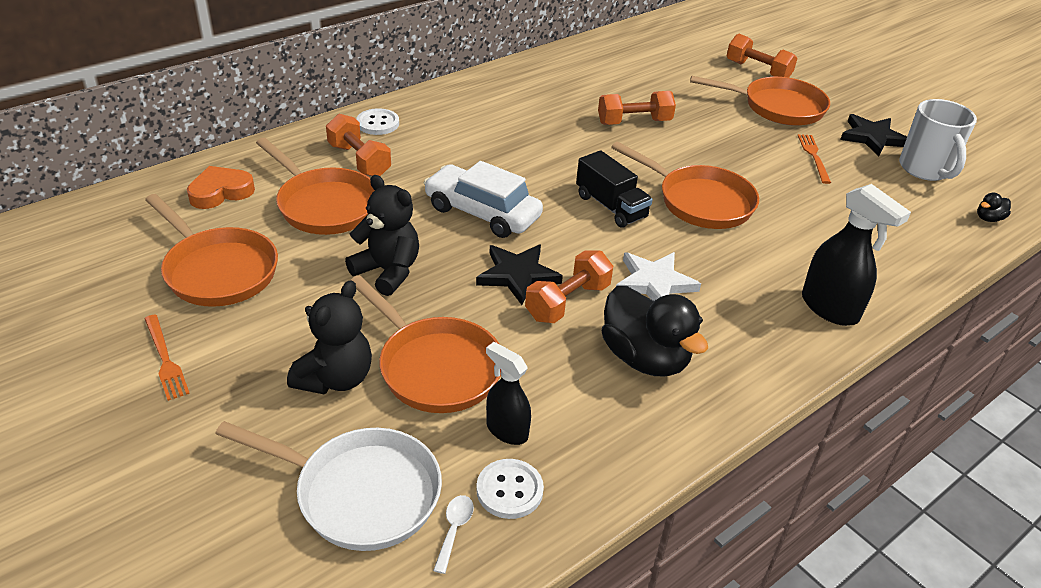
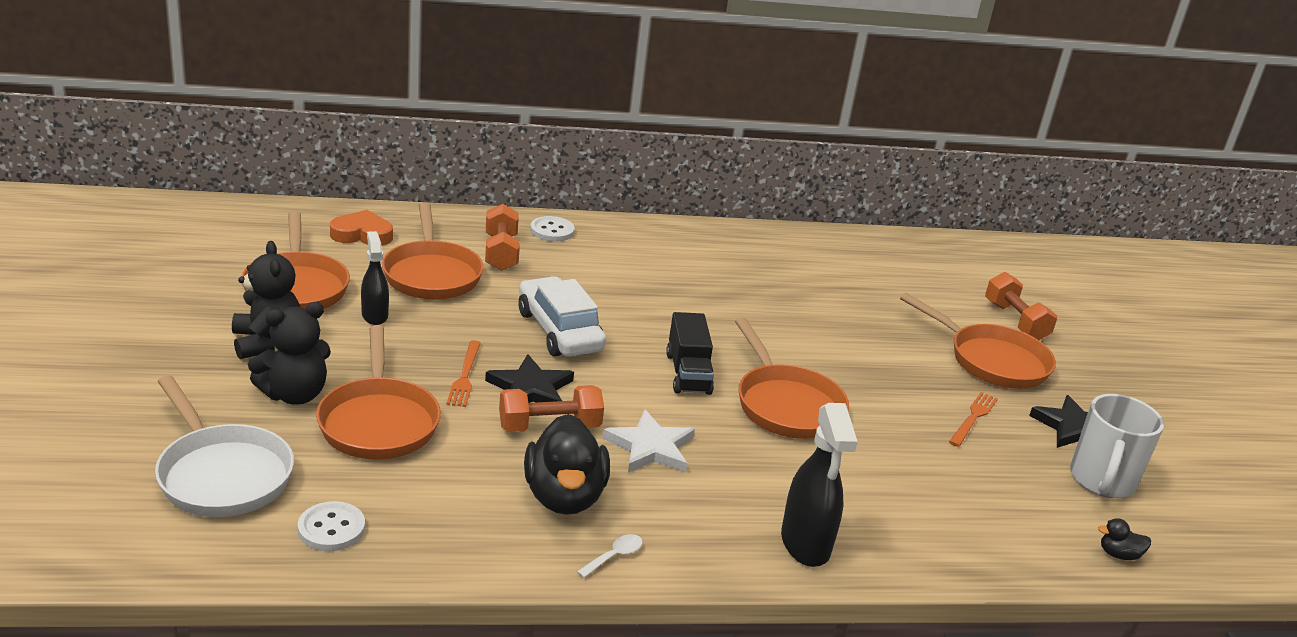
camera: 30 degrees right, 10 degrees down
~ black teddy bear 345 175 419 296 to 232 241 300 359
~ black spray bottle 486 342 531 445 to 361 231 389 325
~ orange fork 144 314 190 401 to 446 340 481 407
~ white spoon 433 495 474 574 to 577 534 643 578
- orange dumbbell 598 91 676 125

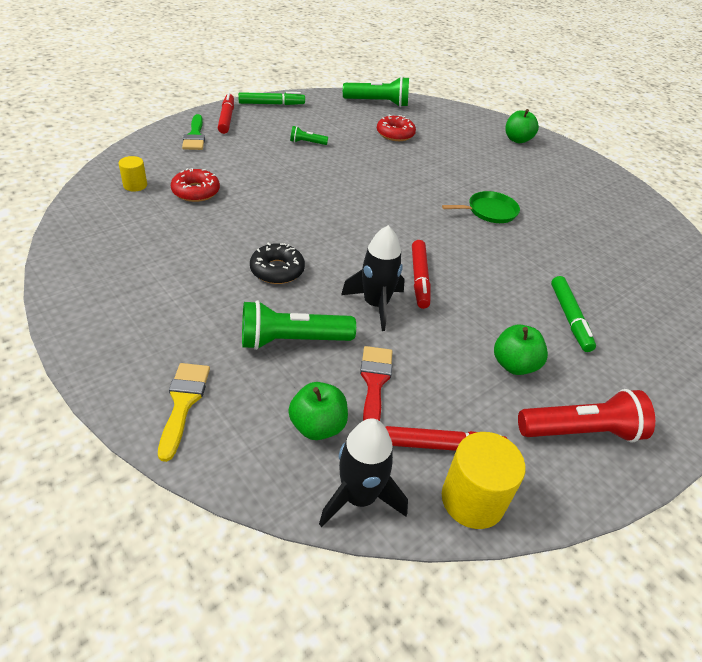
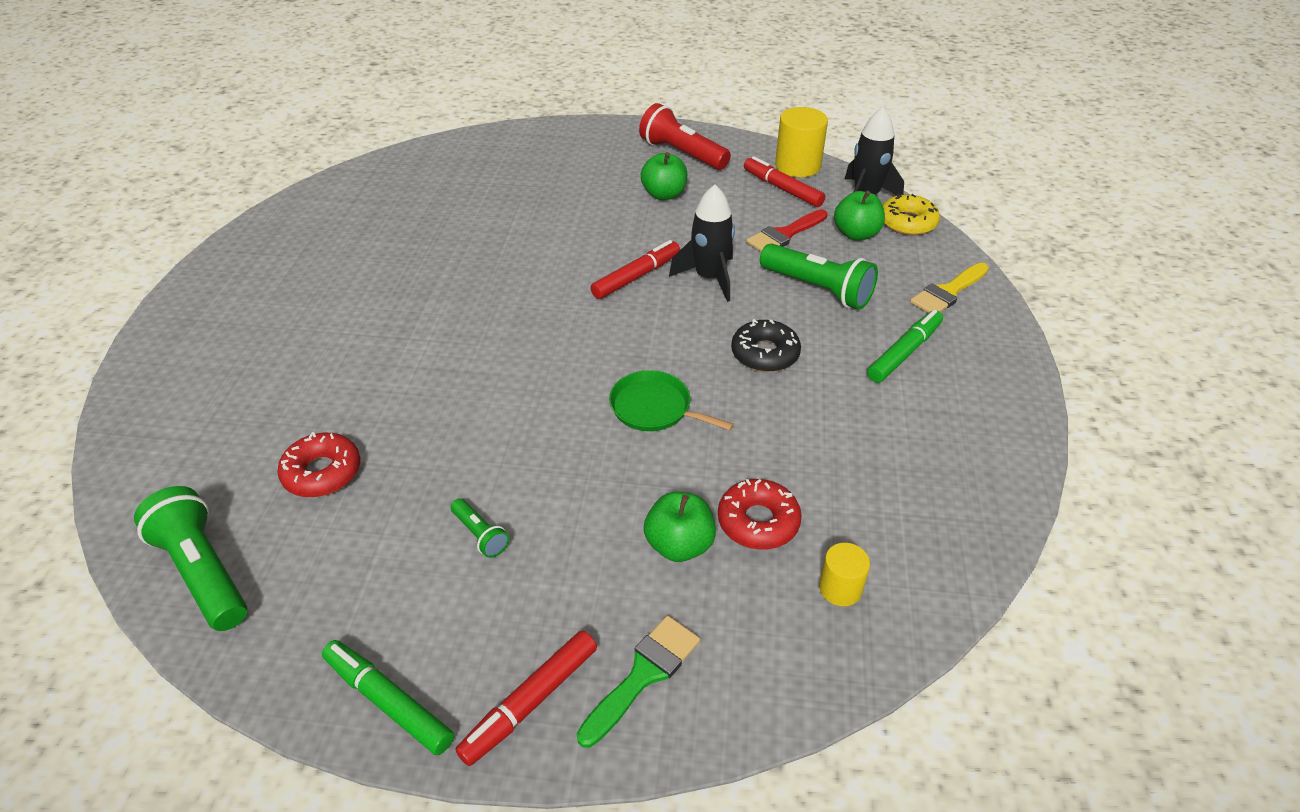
camera: 130 degrees left, 0 degrees up
~ green pan 442 191 520 223 to 609 370 734 431
~ green apple 505 109 539 143 to 644 492 716 562
~ green marker 551 276 596 352 to 867 310 943 383
+ yellow donut 883 194 940 235

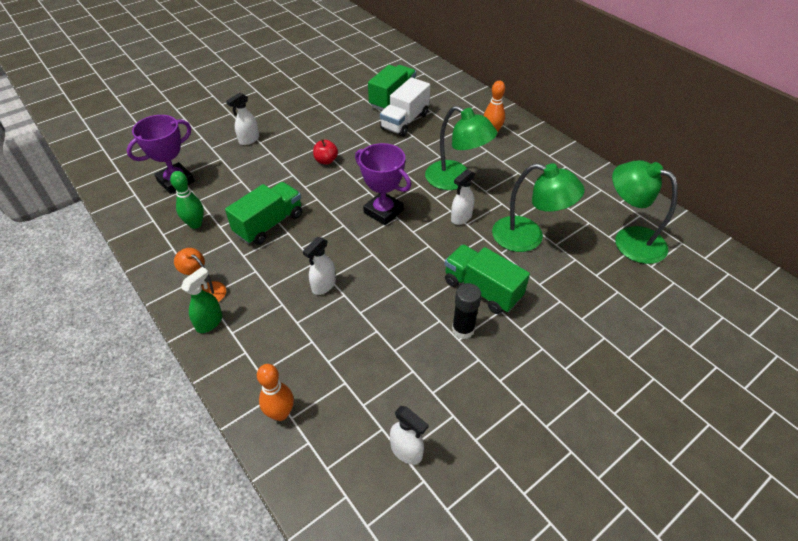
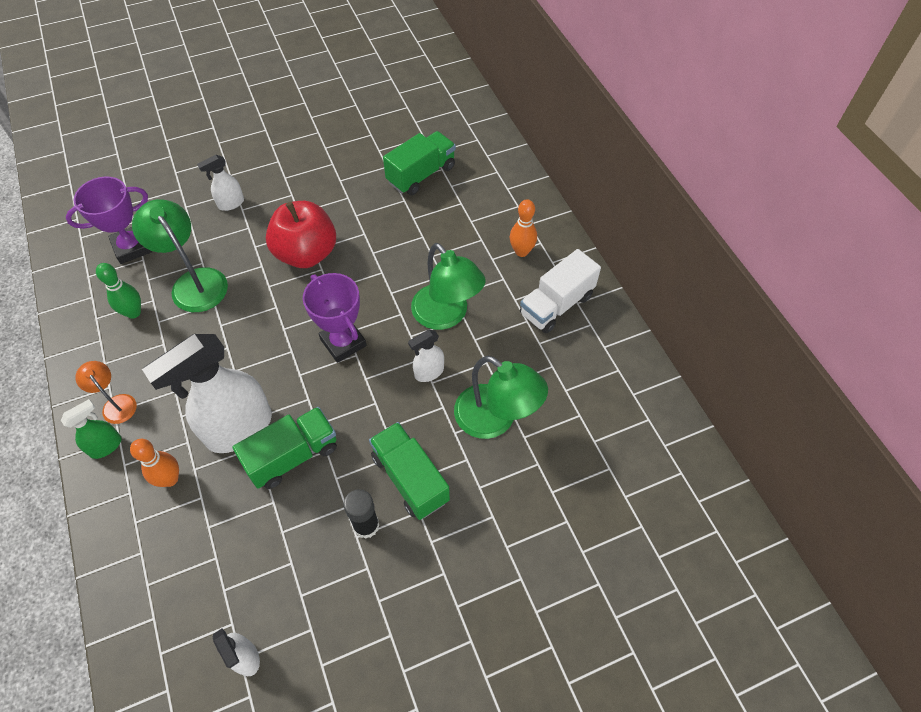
camera: 15 degrees right, 10 degrees up
~ orange bowling pin 257 364 294 421 to 130 439 179 487
~ green lamp 612 160 678 264 to 132 199 228 312
~ white spray bottle 303 237 336 295 = 142 334 272 453 x2.13
~ green truck 225 182 302 245 to 232 407 337 489
~ red apple 313 139 338 165 = 266 201 336 268 x2.23
~ white truck 380 77 430 137 to 520 249 601 333

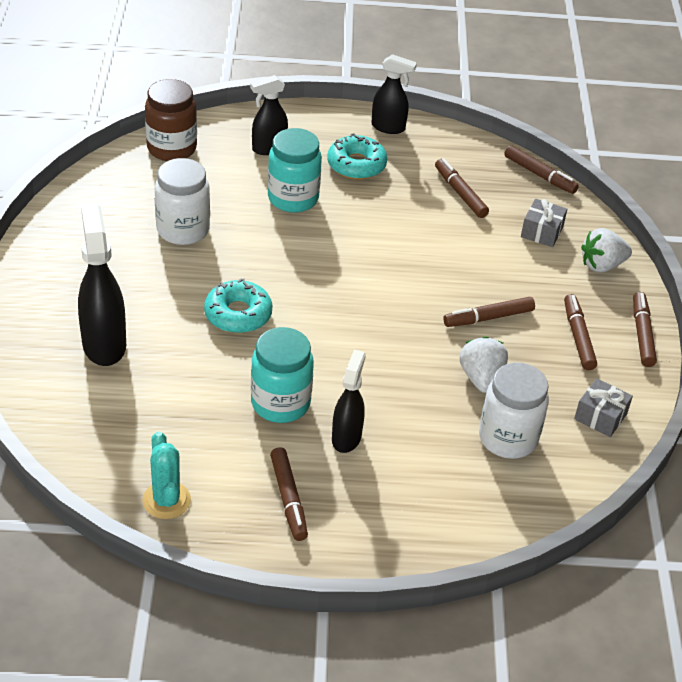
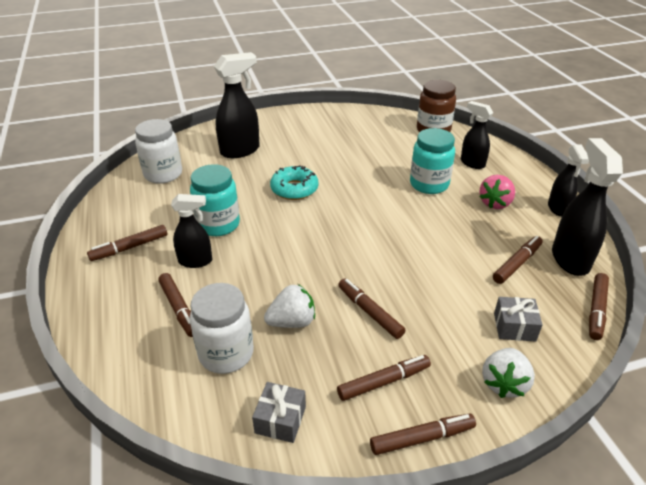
camera: 75 degrees right, 5 degrees down
~ white jar 155 158 210 245 to 135 119 182 184
+ brown marker 158 273 193 337
~ turquoise donut 327 133 387 180 to pink strawberry 479 175 515 209
~ white strawberry 581 228 632 273 = 482 348 535 398 120 degrees counterclockwise
+ black spray bottle 552 138 623 276
- turquoise cactus 142 431 191 519

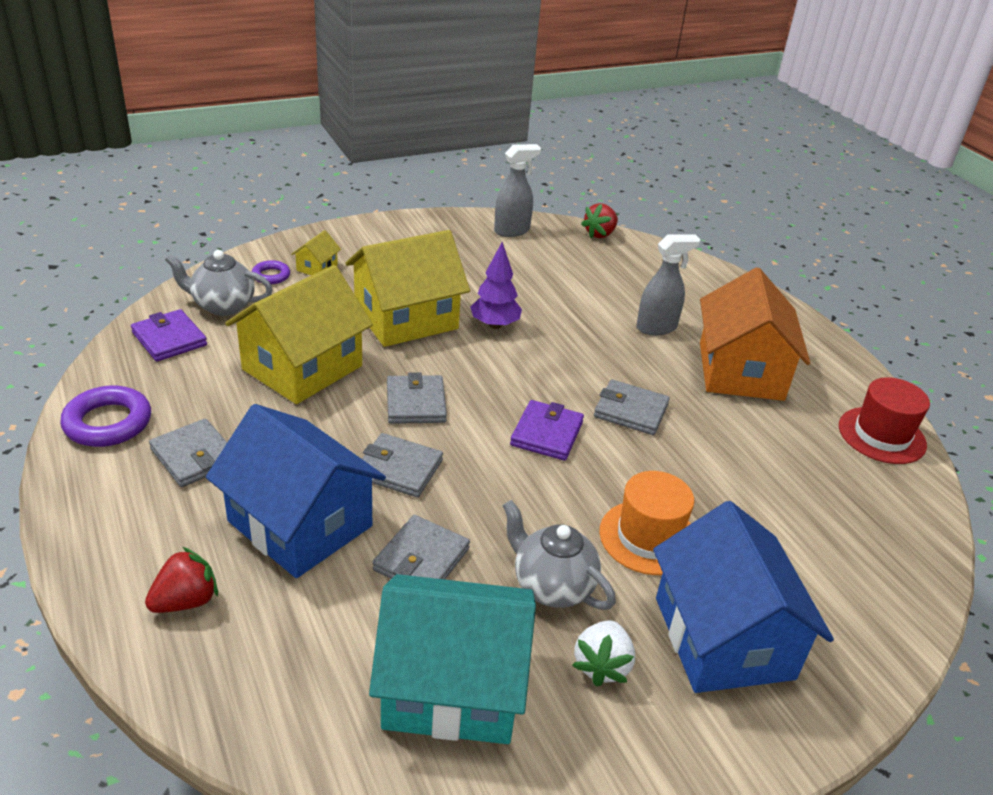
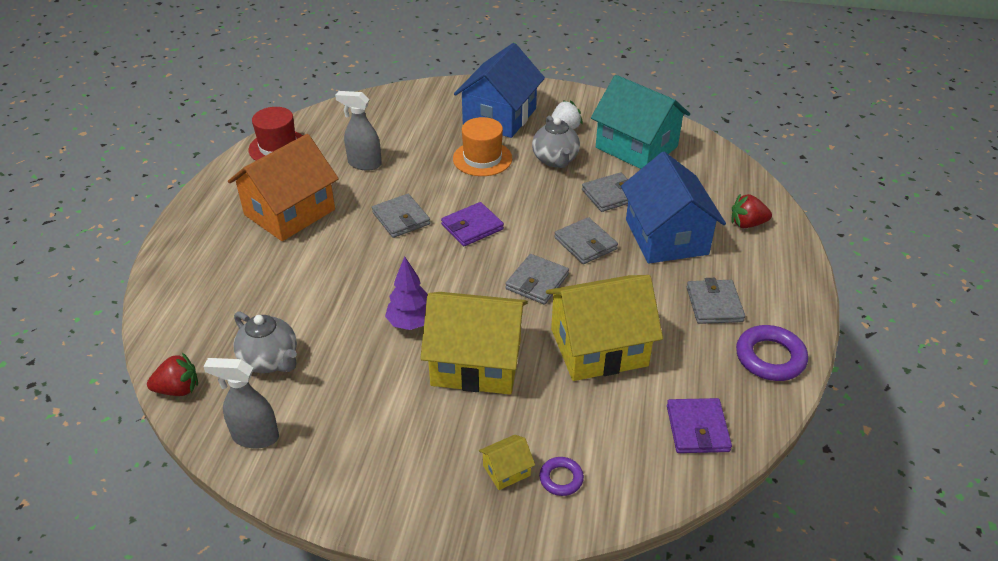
camera: 140 degrees left, 5 degrees up
~ grey teapot 165 250 273 316 to 234 311 297 373
~ grey spray bottle 636 234 700 336 to 335 91 382 171

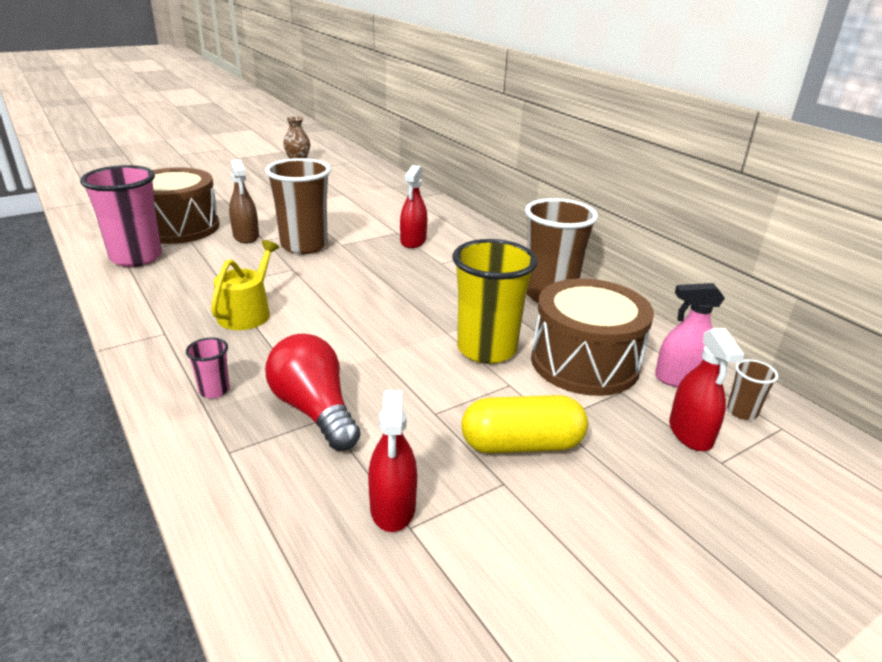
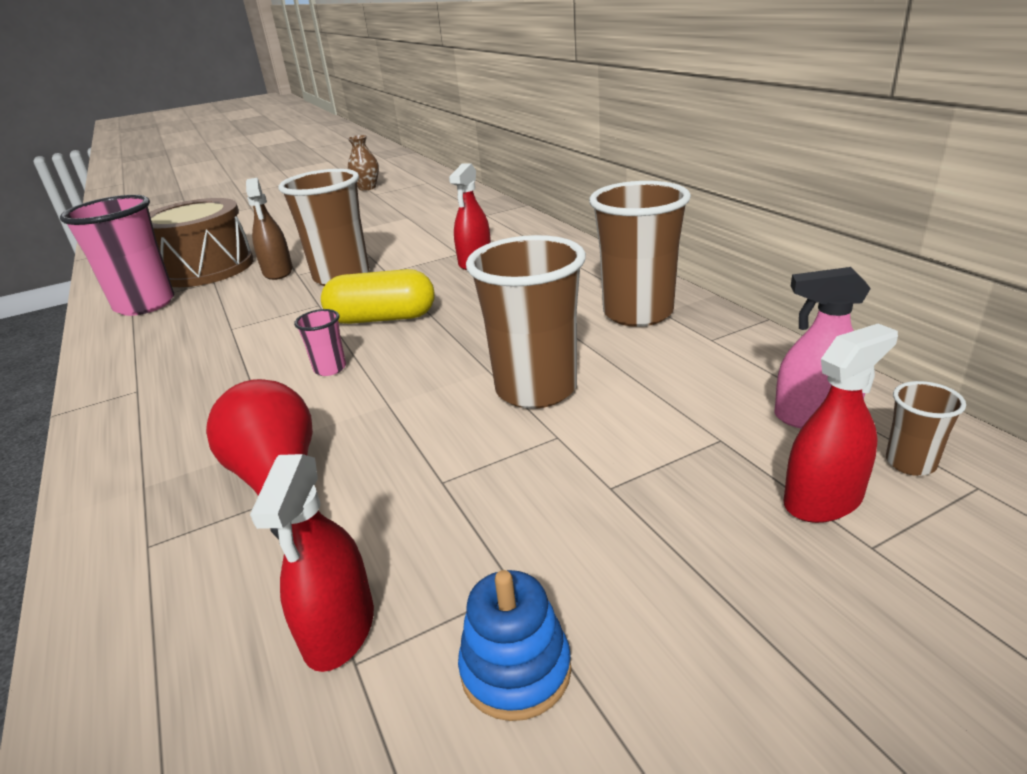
camera: 10 degrees right, 0 degrees up
~ pink cup 186 338 230 398 to 294 309 346 376
~ yellow capsule 462 395 588 454 to 321 269 435 324
+ blue stacking toy 458 570 571 721
~ yellow cup 453 239 538 364 to brown cup 466 235 586 409
~ red spray bottle 669 328 744 451 = 784 324 898 523 120 degrees counterclockwise
- yellow watering can 211 240 279 330
- brown drum 531 278 654 396

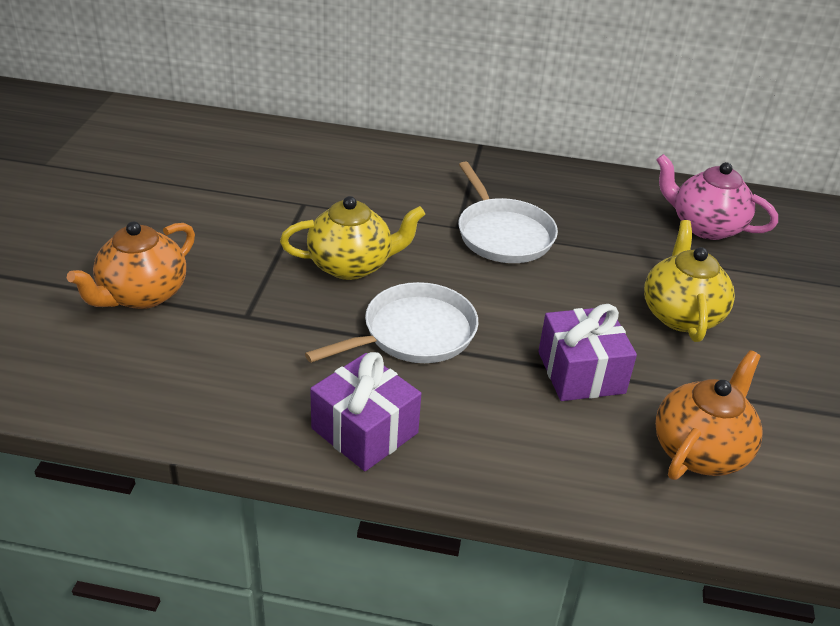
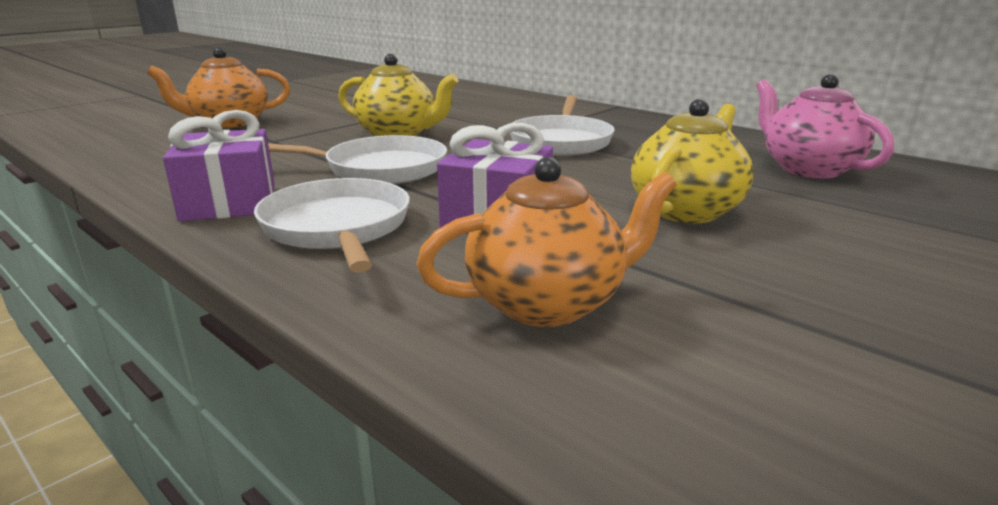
camera: 35 degrees right, 15 degrees down
+ white pan 254 178 410 273

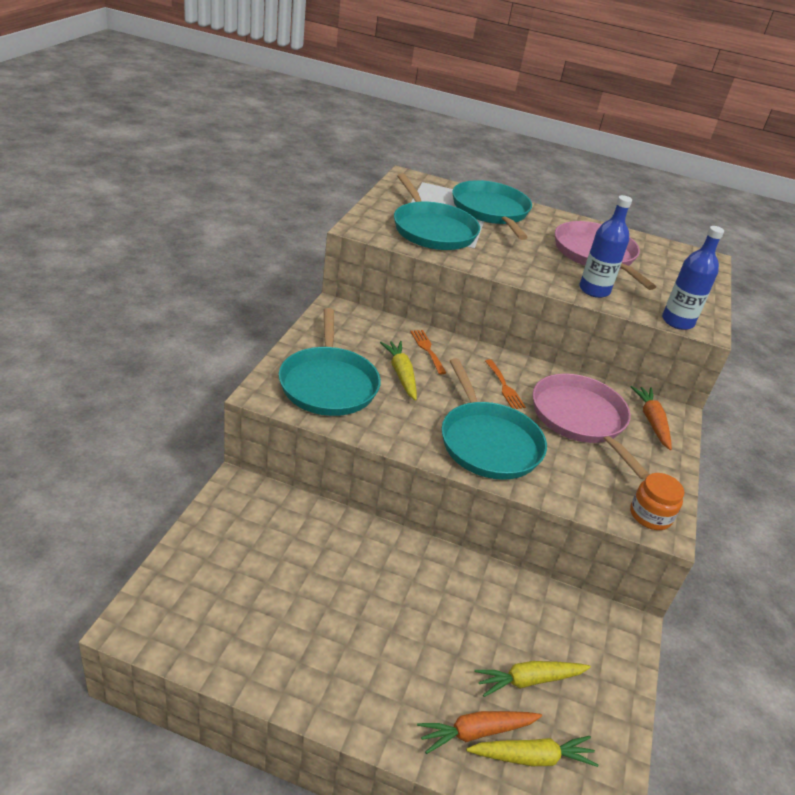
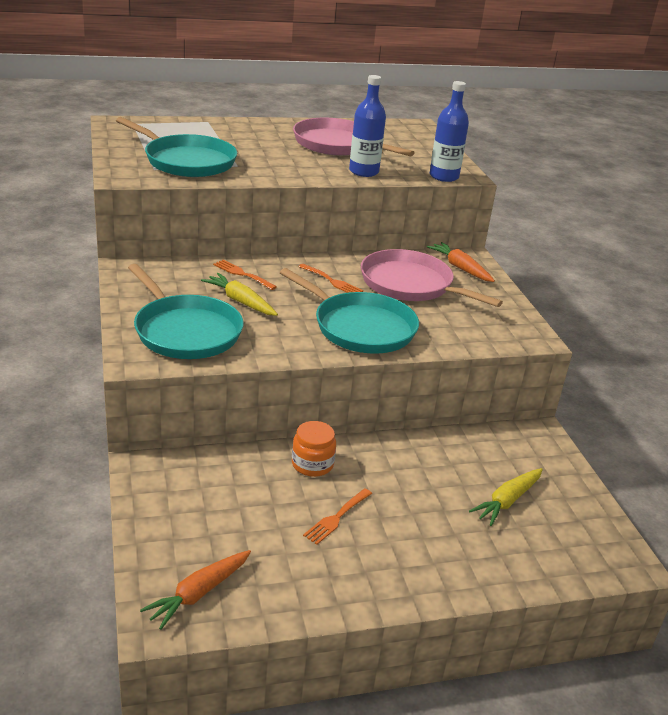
camera: 30 degrees left, 5 degrees down
~ orange carrot 417 711 542 754 to 140 550 251 630
~ orange jar 630 473 684 530 to 292 421 336 477
+ orange fork 303 488 372 545
- turquoise pan 452 180 532 240
- yellow carrot 466 736 599 767

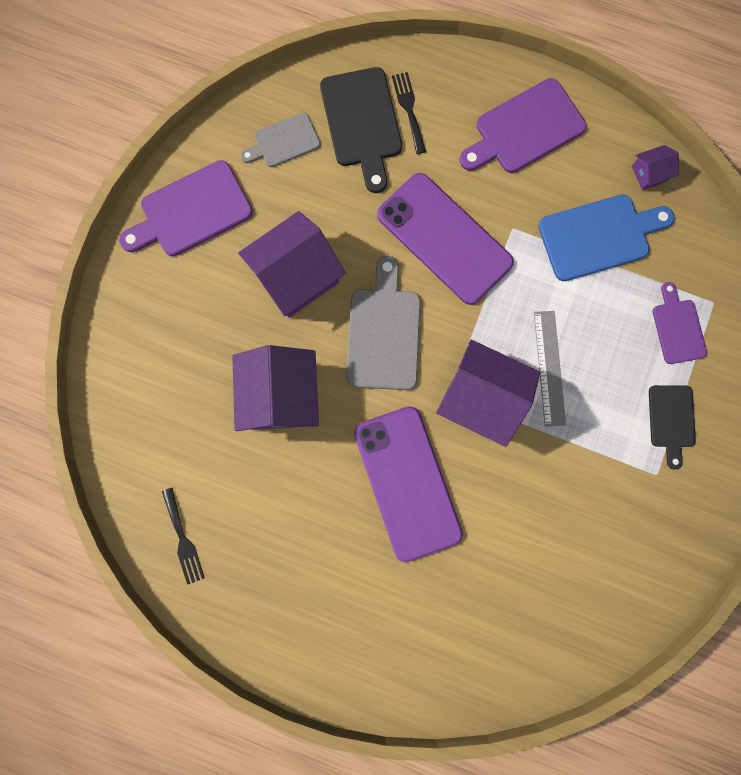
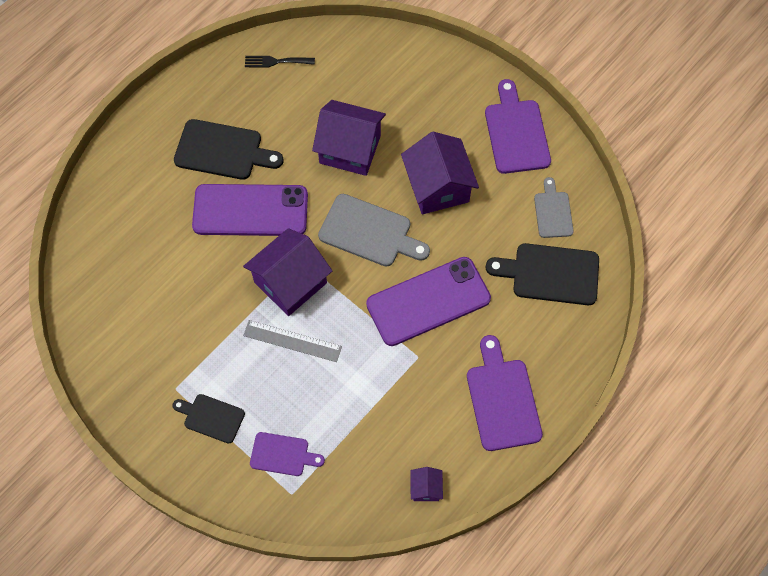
camera: 110 degrees right, 15 degrees down
+ black cutting board 174 119 284 180
- black fork 392 72 426 154
- blue cutting board 538 194 674 281

